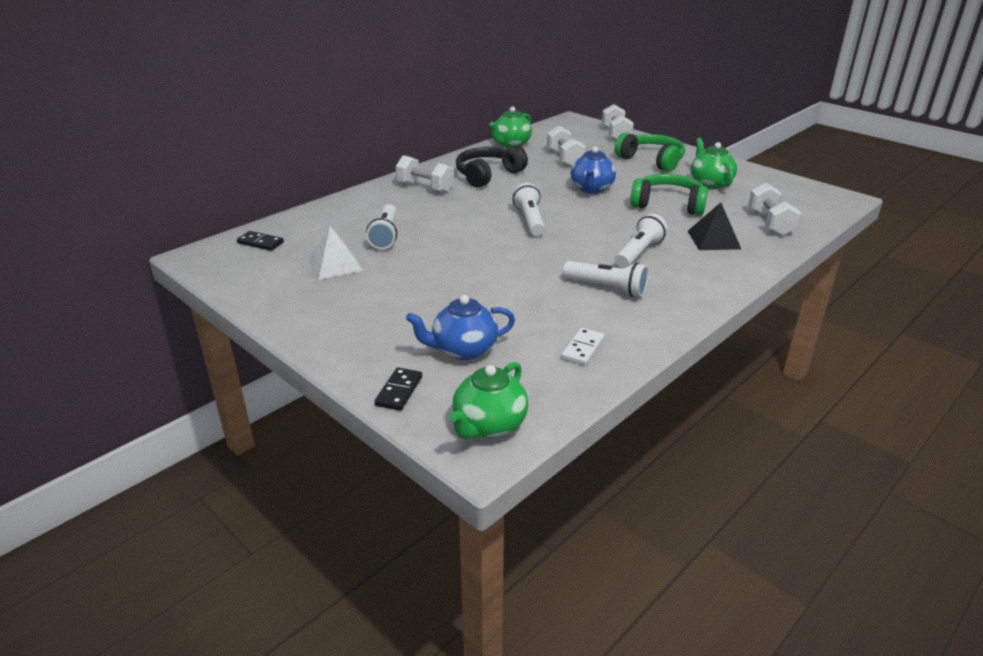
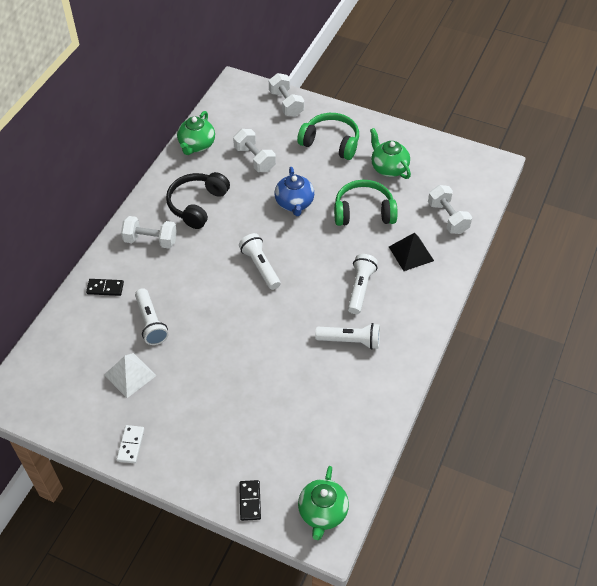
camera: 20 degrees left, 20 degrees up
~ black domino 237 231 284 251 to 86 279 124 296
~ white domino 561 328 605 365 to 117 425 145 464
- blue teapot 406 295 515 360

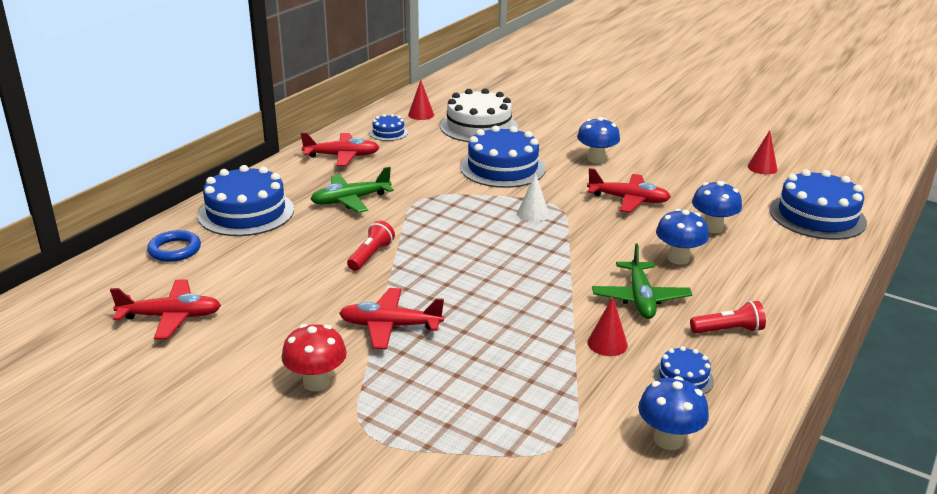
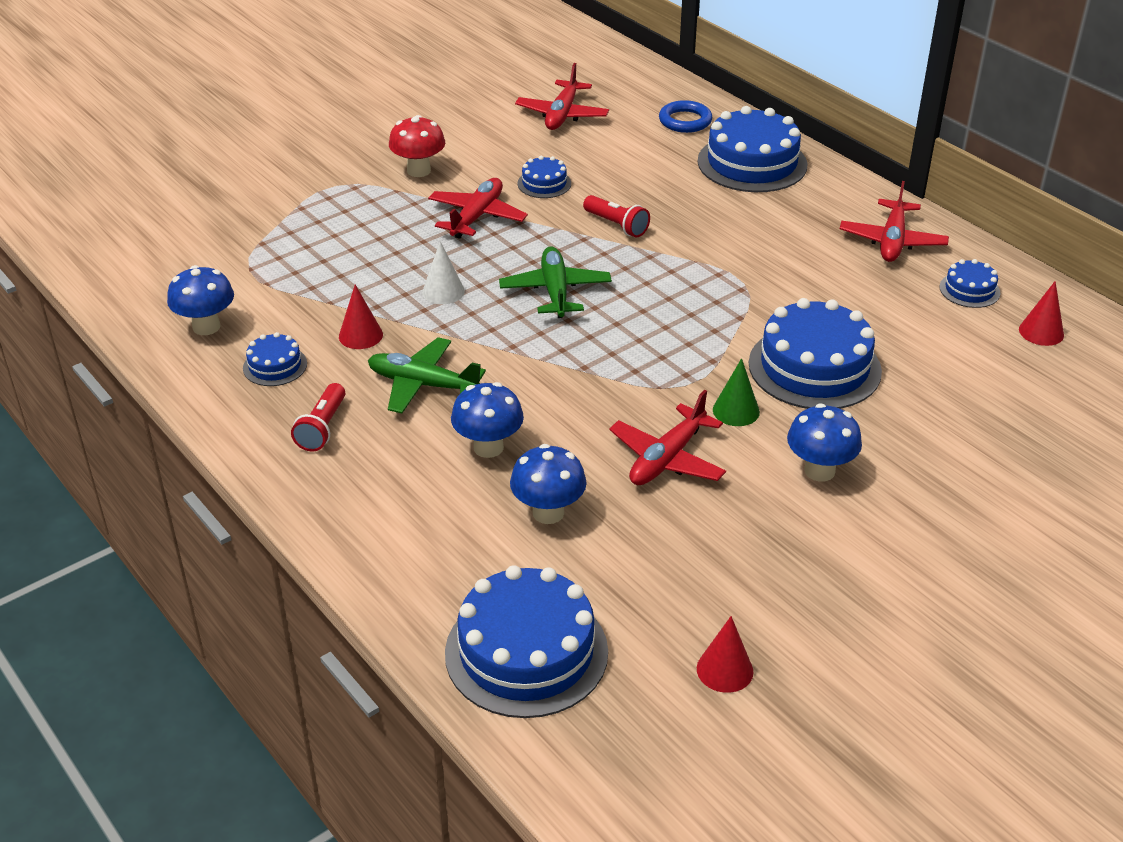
camera: 110 degrees right, 10 degrees up
~ white cone 517 173 549 222 to 422 241 465 304
~ green plane 311 167 394 213 to 499 246 612 318
+ blue cake 518 156 571 198
+ green cone 713 358 760 426
- white cake 440 88 518 142

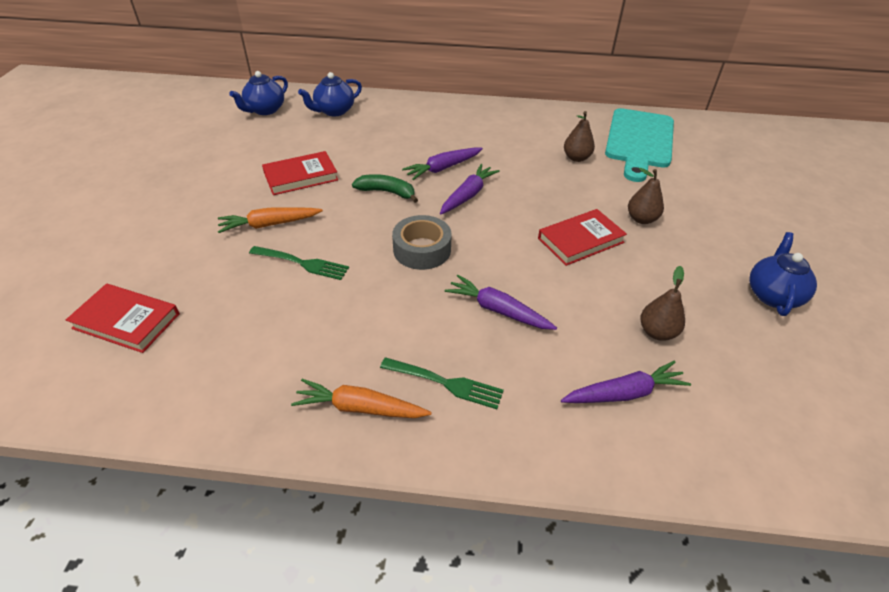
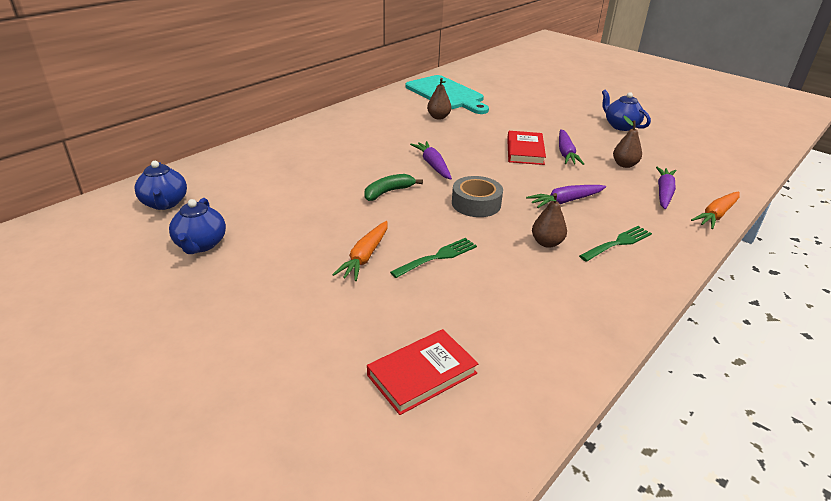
camera: 55 degrees left, 10 degrees down
~ blue teapot 298 72 362 116 to 169 198 226 254
~ brown pear 628 168 664 224 to 532 193 567 248
~ purple carrot 402 148 483 180 to 559 129 584 165
~ orange carrot 291 379 432 418 to 691 191 740 229
- red book 262 151 338 195

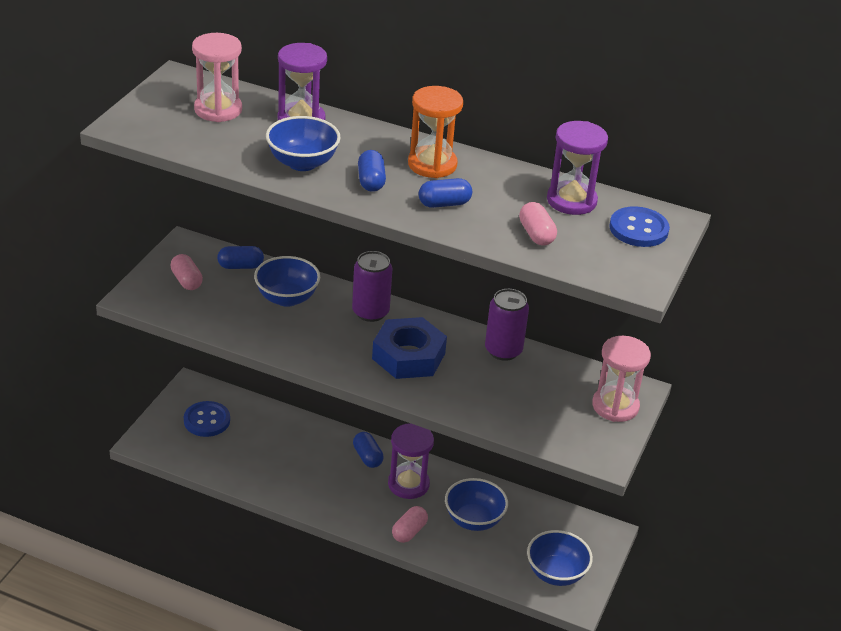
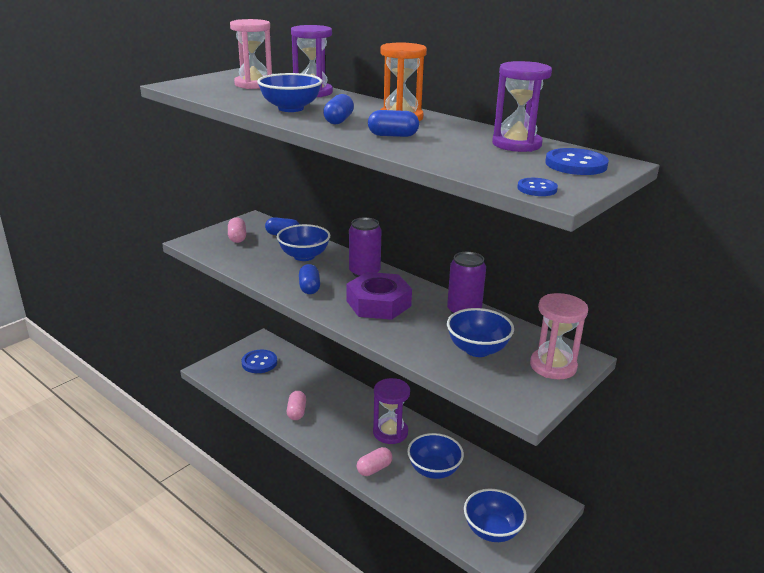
camera: 20 degrees right, 10 degrees down
~ pink capsule 519 202 557 246 to 287 391 306 420
~ blue capsule 353 432 384 468 to 299 264 320 294
~ blue nut 372 317 447 379 to purple nut 347 272 412 320
+ blue bowl 447 308 514 357
+ blue button 517 178 558 196

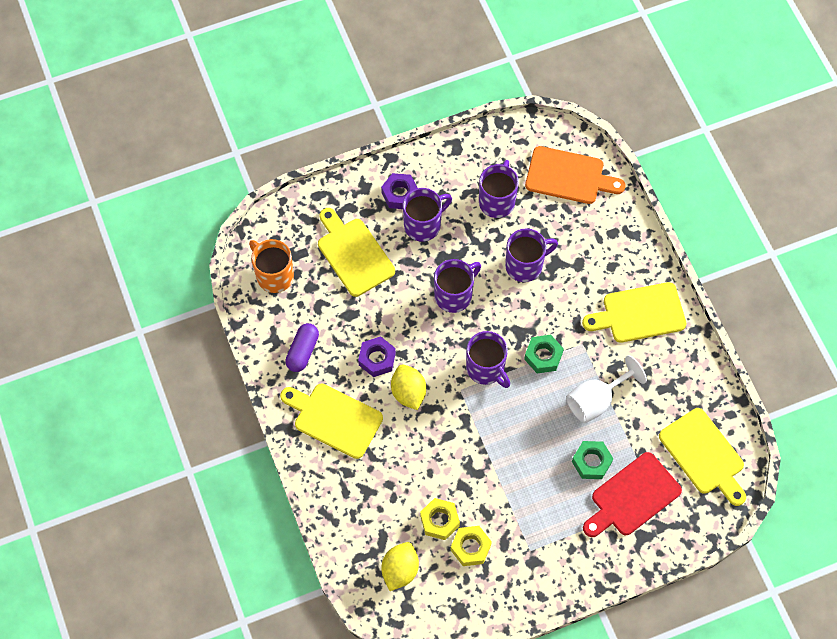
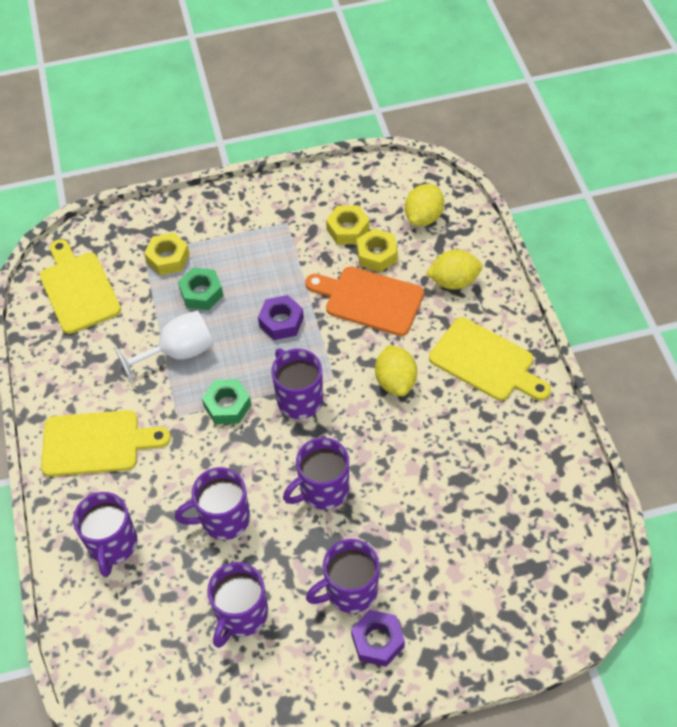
camera: 170 degrees left, 10 degrees down
+ purple mug 73 492 137 577
~ red cutting board 583 452 682 537 to yellow nut 144 233 190 275
~ purple nut 358 336 396 377 to 258 295 304 340
~ orange cutting board 525 146 625 204 to 305 267 424 336
+ yellow lemon 426 249 483 290
- orange mug 249 239 294 293
- purple capsule 285 323 319 372
- yellow cutting board 318 208 395 297

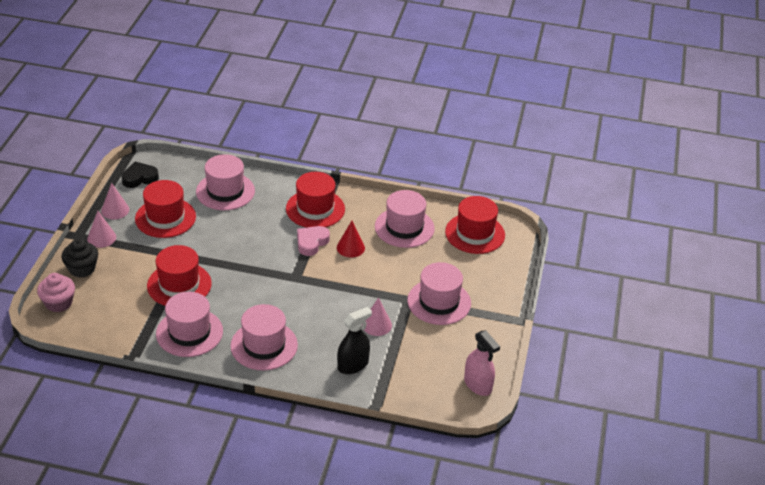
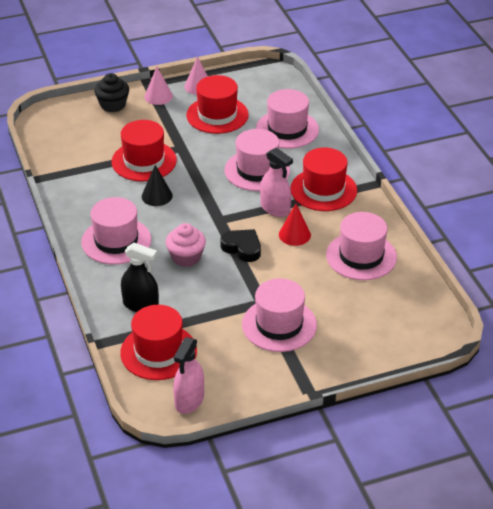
camera: 60 degrees right, 0 degrees up
~ red hat 445 196 505 254 to 120 305 197 380
+ black cone 142 165 173 206
~ pink cupcake 37 273 75 312 to 166 223 206 267
~ black heart 121 162 159 188 to 220 229 261 262
~ pink hat 156 292 223 357 to 224 129 290 191
~ pink heart 297 226 330 256 to pink spray bottle 260 148 293 217
- pink cone 364 297 392 336

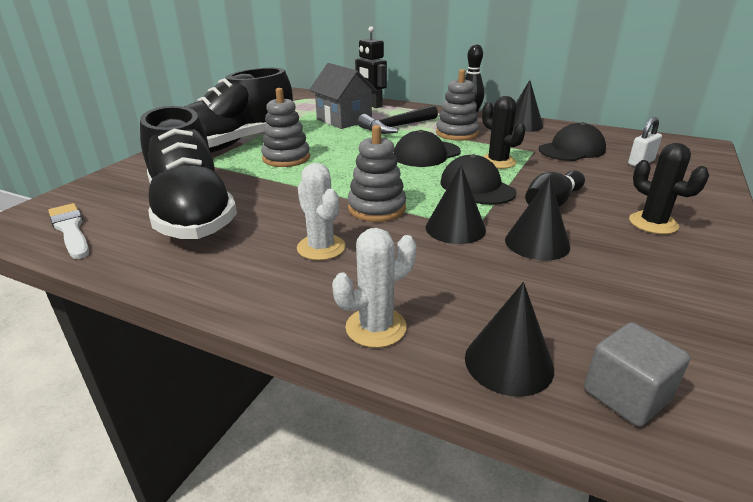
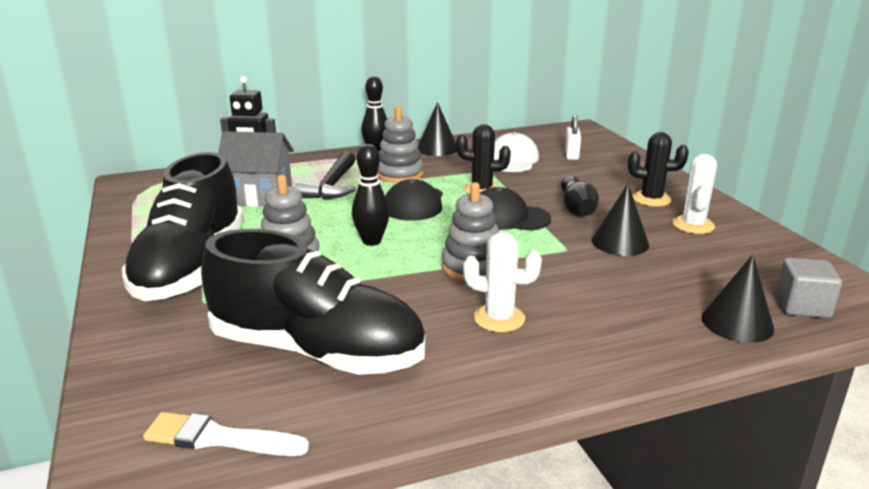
camera: 45 degrees left, 5 degrees down
+ black bowling pin 352 144 390 246
~ black cap 539 122 606 161 to white cap 494 132 539 172
~ white cactus 332 228 416 348 to 672 154 717 234
- black cone 426 165 486 244

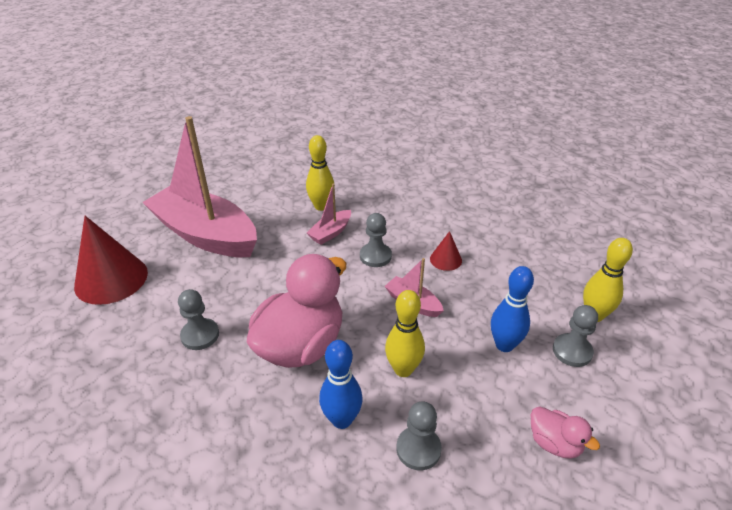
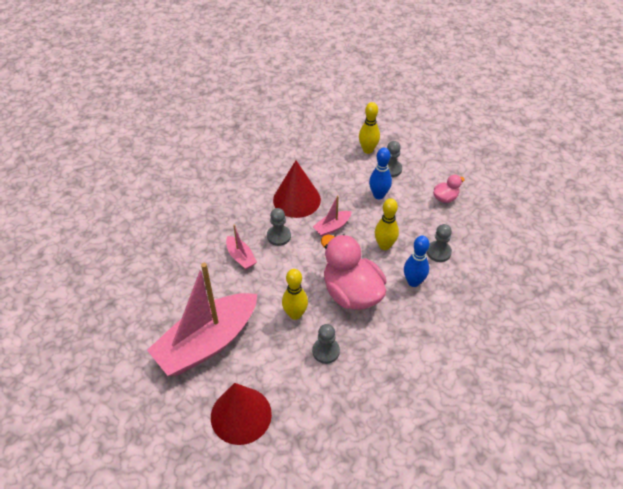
camera: 75 degrees left, 10 degrees up
~ red cone 430 231 462 271 = 273 161 321 218 x2.09
~ yellow bowling pin 306 135 335 211 to 282 269 308 320

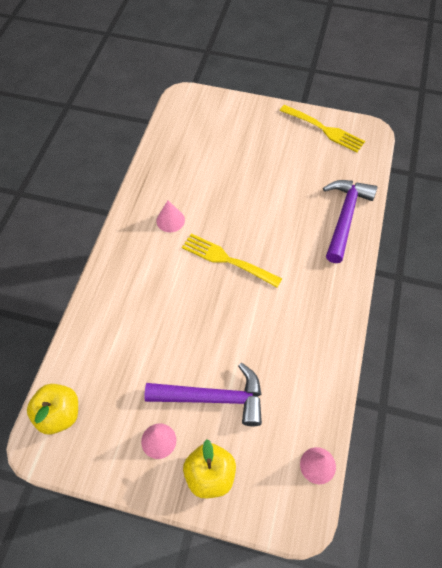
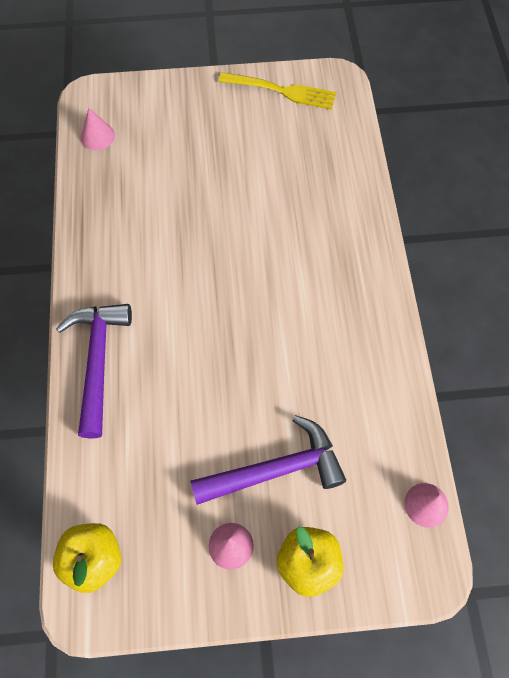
camera: 20 degrees left, 5 degrees up
~ purple hammer 323 180 377 263 to 56 304 132 438
~ pink cone 156 200 185 232 to 81 108 115 150
- yellow fork 182 233 282 287

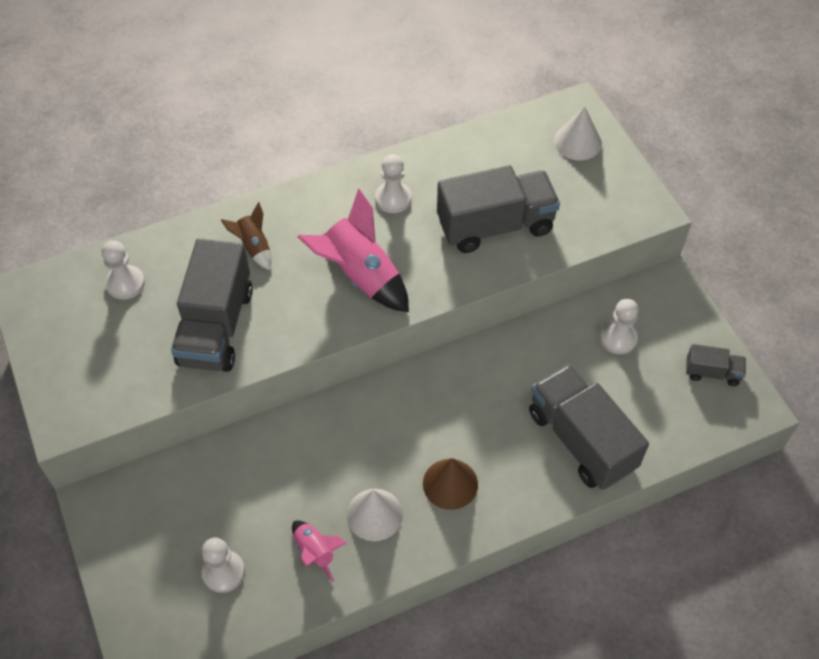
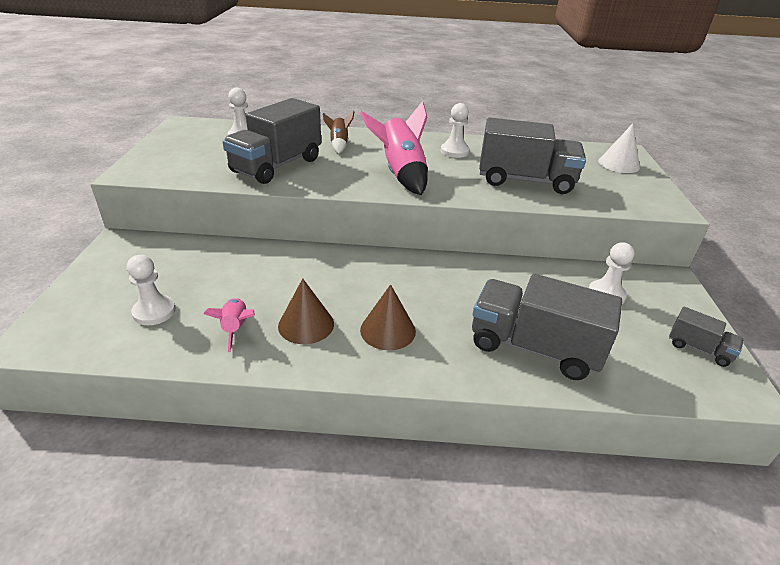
camera: 25 degrees right, 20 degrees down
~ white cone 347 489 403 541 to brown cone 278 278 334 344
~ grey truck 529 364 649 490 = 472 274 622 380 60 degrees counterclockwise

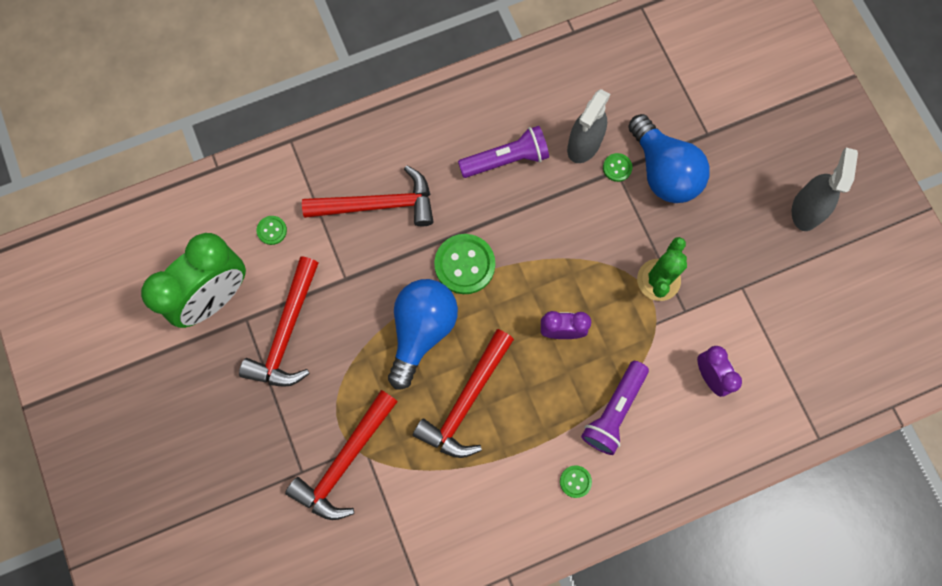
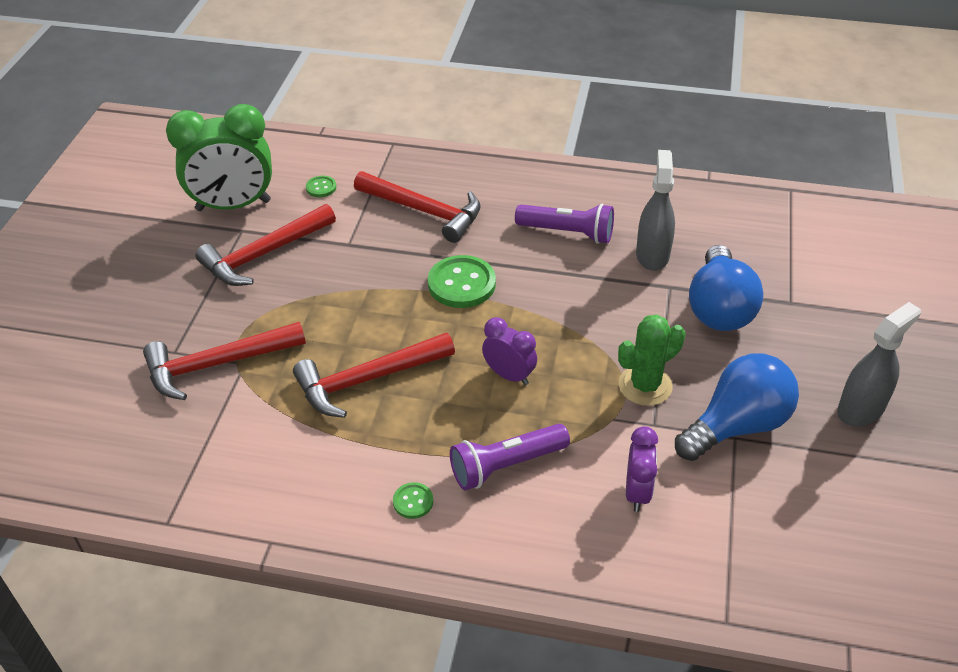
camera: 35 degrees right, 30 degrees down
~ grey spray bottle 567 89 611 163 = 636 150 675 271 120 degrees clockwise
~ blue light bulb 388 279 458 389 to 675 353 799 461
- green button 603 153 632 182

